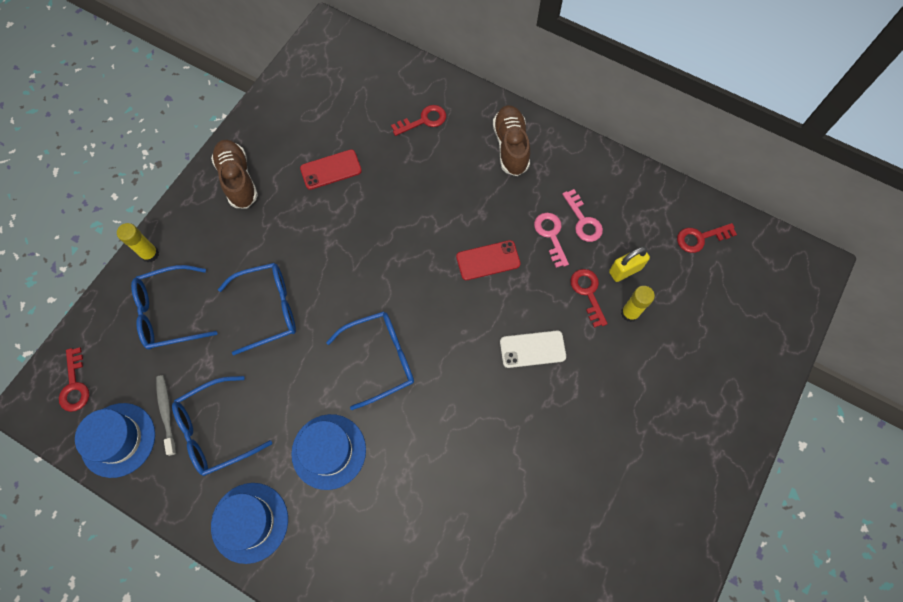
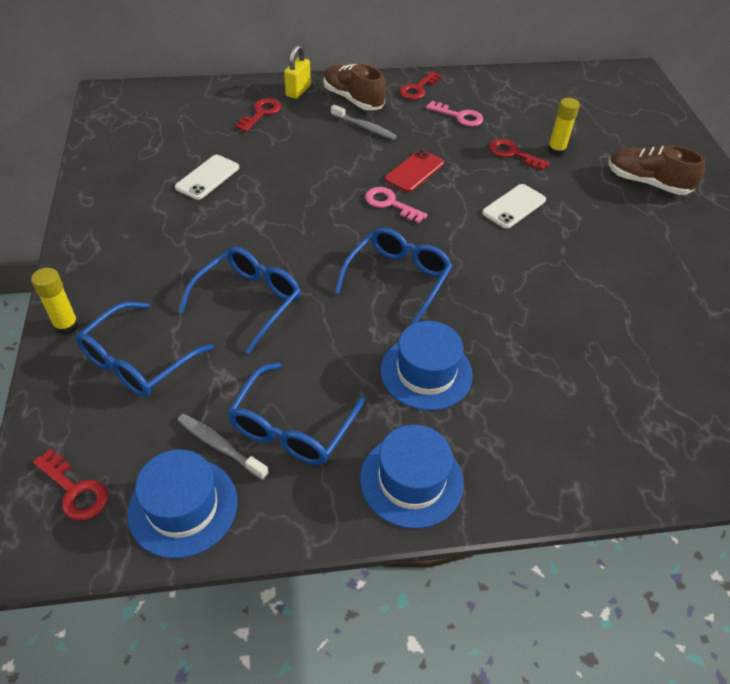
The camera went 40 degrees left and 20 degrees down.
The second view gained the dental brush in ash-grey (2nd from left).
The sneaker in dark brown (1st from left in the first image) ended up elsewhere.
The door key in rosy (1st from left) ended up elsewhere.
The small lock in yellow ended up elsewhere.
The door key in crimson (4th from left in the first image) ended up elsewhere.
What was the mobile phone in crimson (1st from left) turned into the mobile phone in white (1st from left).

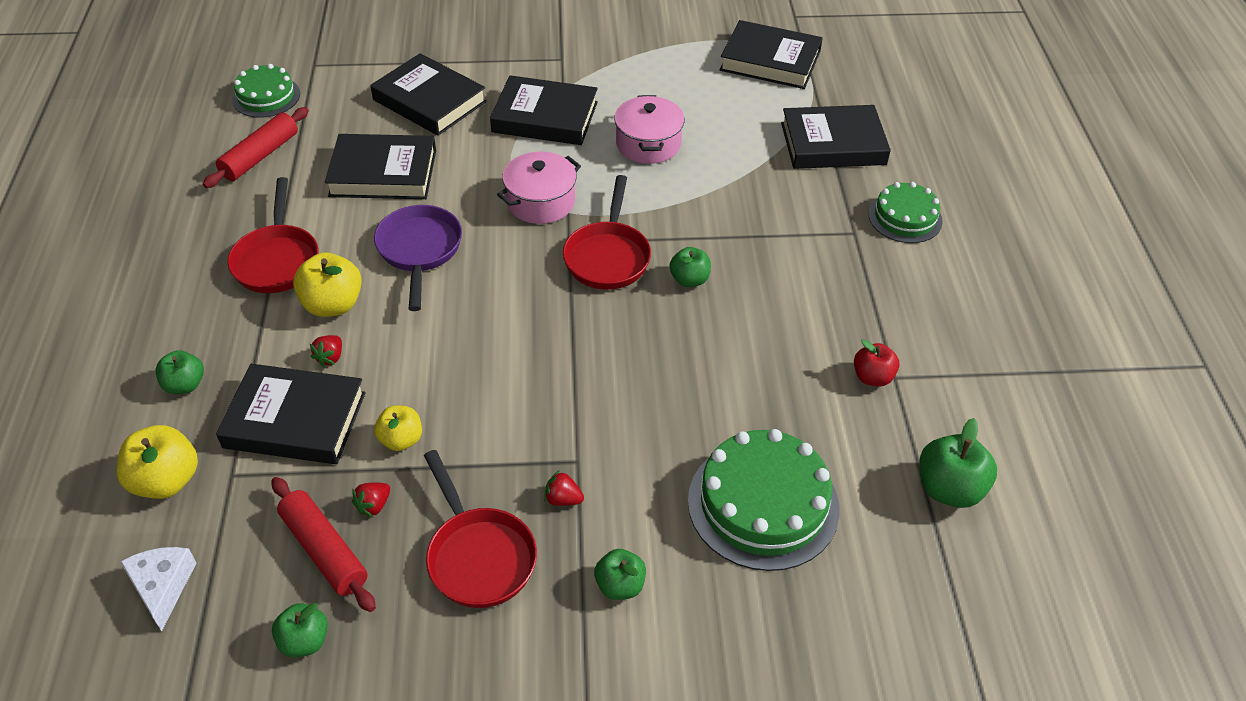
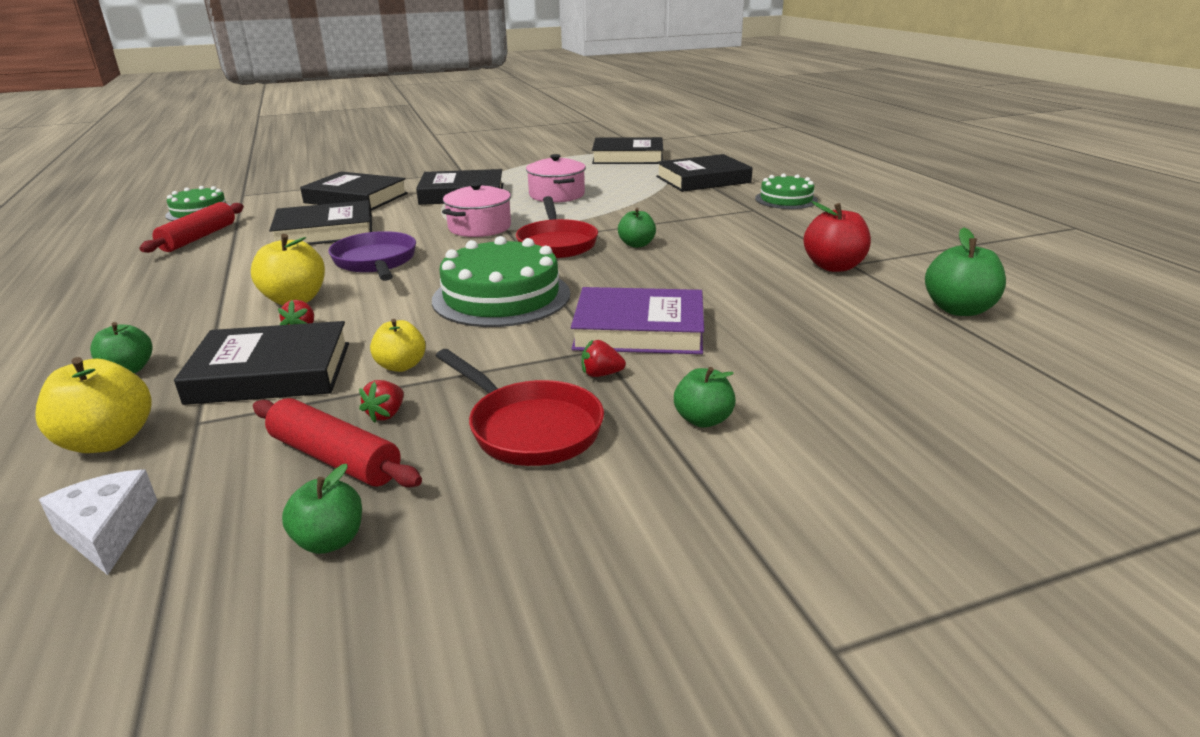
The camera went 15 degrees left and 20 degrees down.
The second view lost the pan in crimson (1st from left).
The second view gained the hardcover in royal purple.
The cake in emerald (2nd from left) ended up elsewhere.
The size of the toy apple in crimson changed by a factor of 1.55.

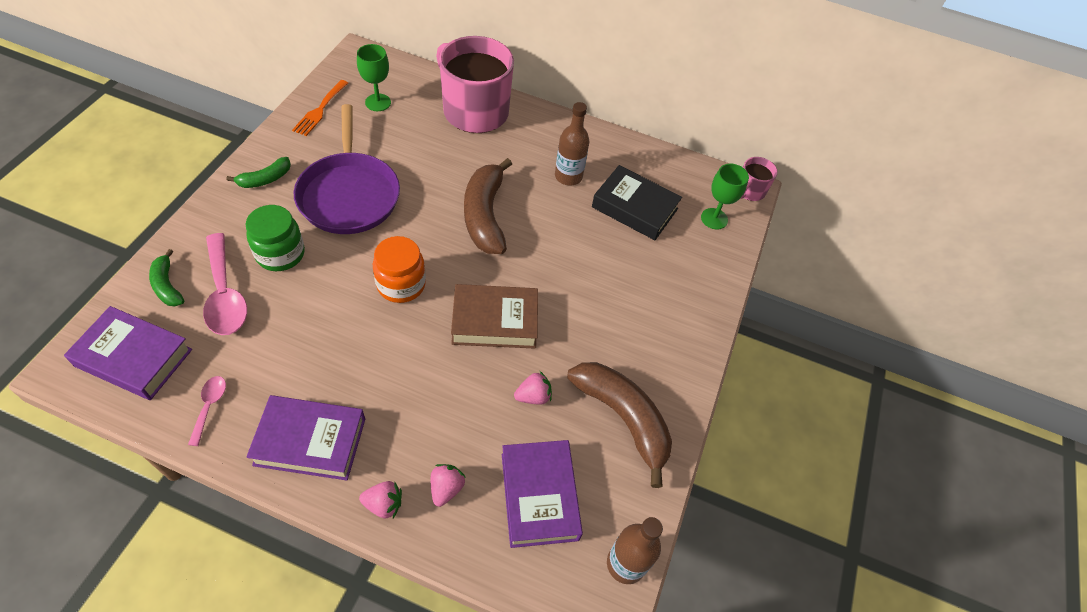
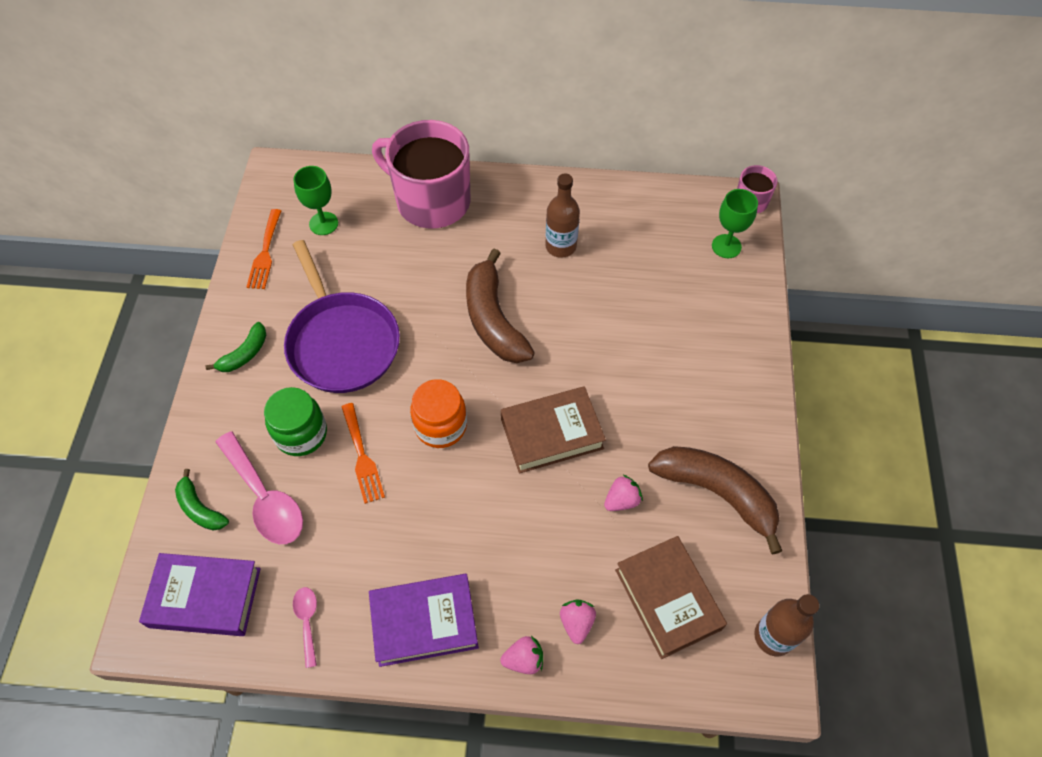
The camera went 10 degrees left and 5 degrees up.
The second view lost the hardcover in black.
The second view gained the fork in orange-coloured (2nd from left).
What was the hardcover in royal purple (3rd from left) turned into the hardcover in dark brown (2nd from left).

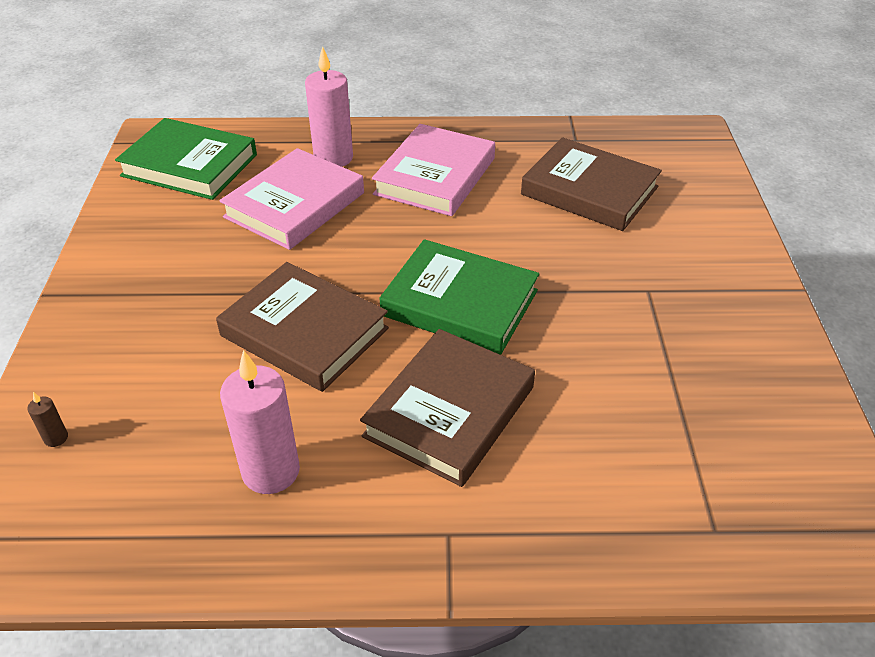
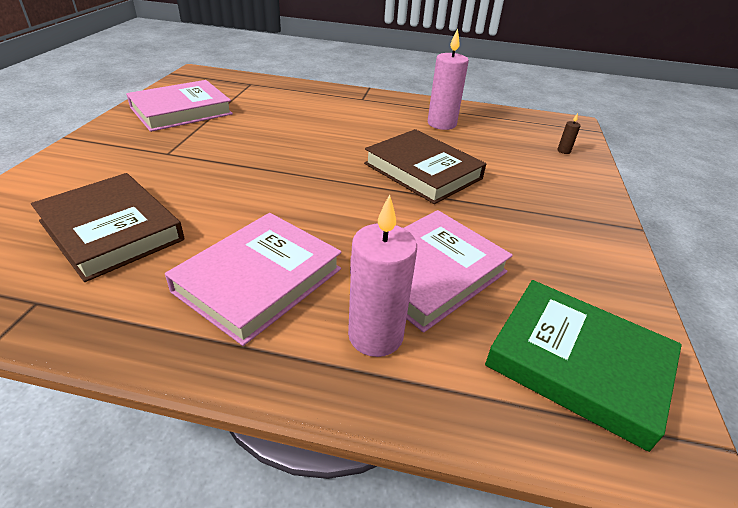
The camera went 170 degrees left and 5 degrees down.
The second view lost the hardcover in dark brown (2nd from left).
The second view lost the hardcover in emerald (2nd from left).
The second view gained the hardcover in rosy (1st from left).

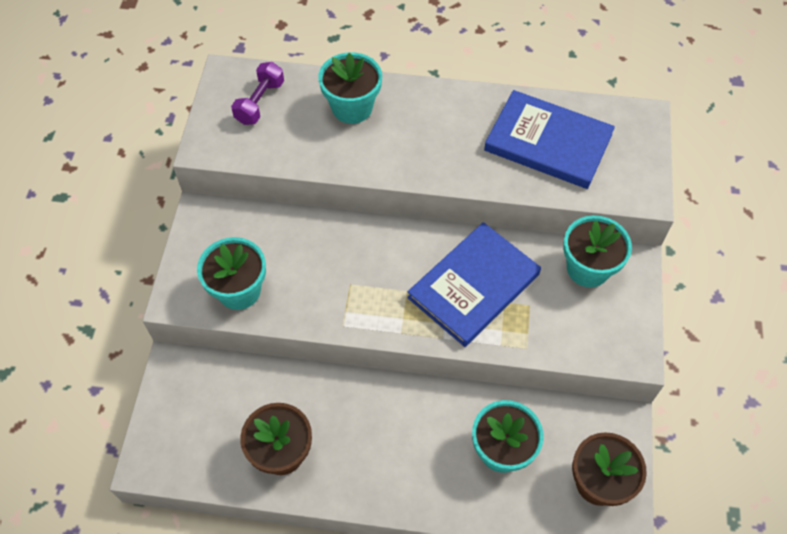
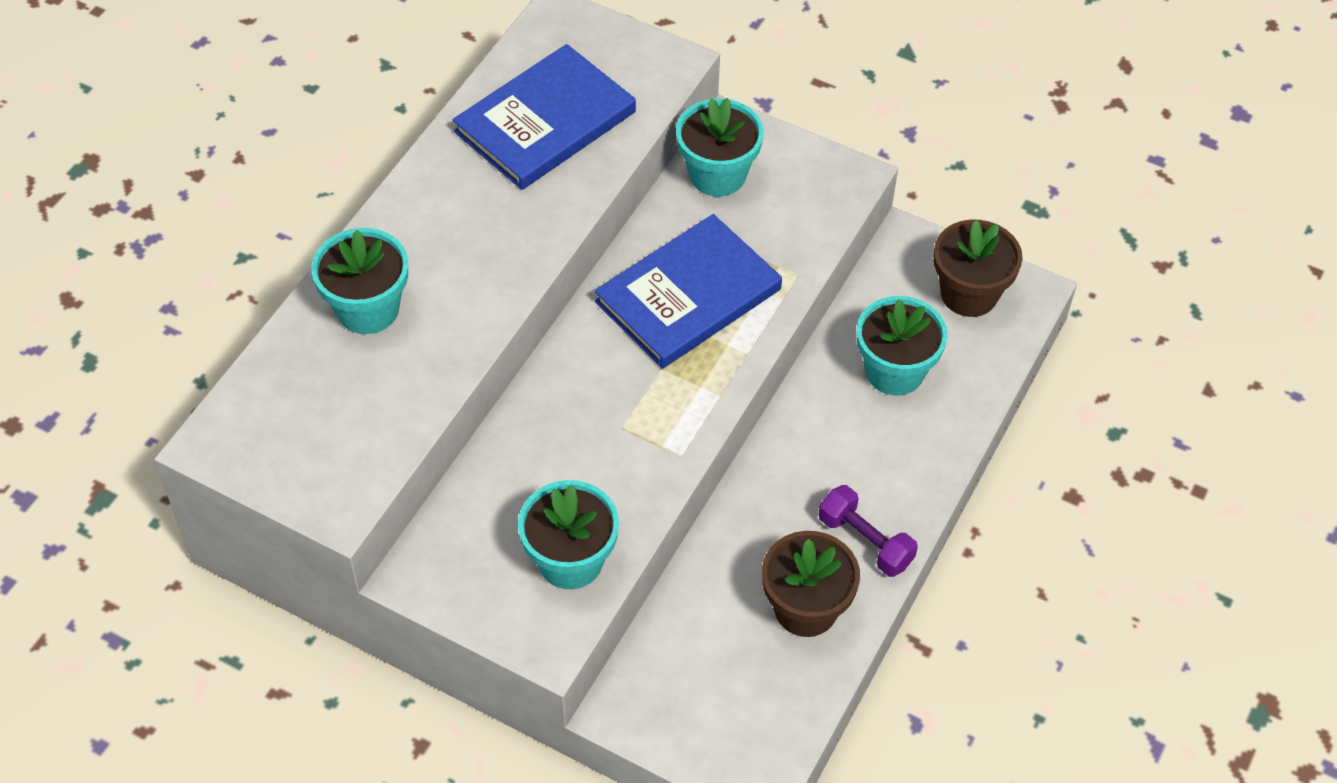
The camera went 70 degrees left and 5 degrees down.
The dumbbell in royal purple ended up elsewhere.
The hardcover in blue (1st from left in the first image) ended up facing another way, 75 degrees clockwise from before.

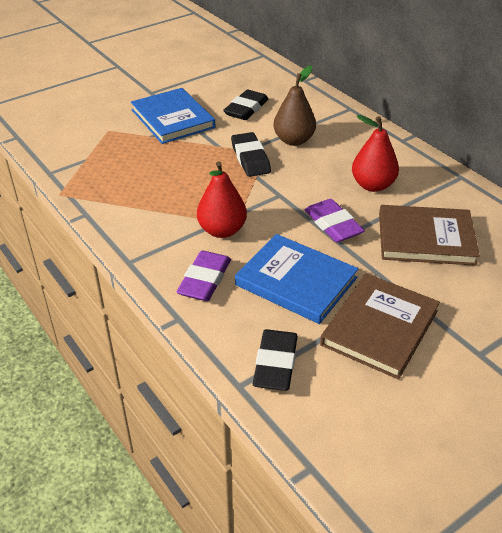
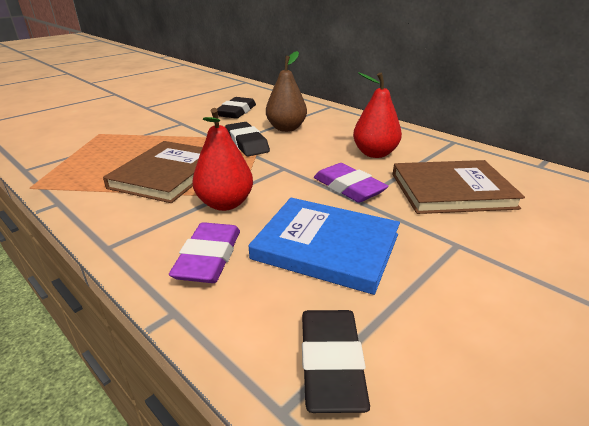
The camera went 10 degrees left and 10 degrees down.
The second view lost the hardcover in blue (1st from left).
The hardcover in dark brown (1st from left) ended up elsewhere.

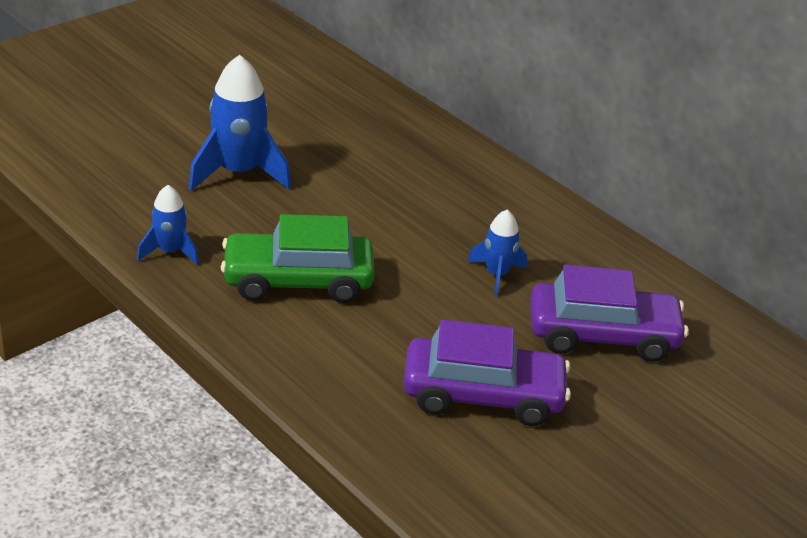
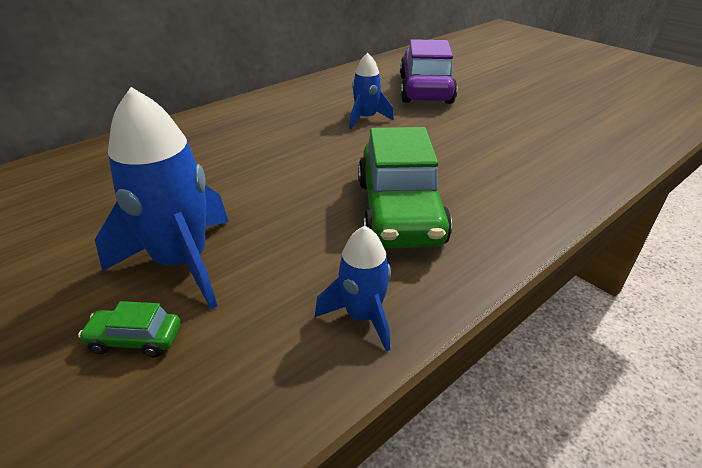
The camera went 85 degrees left and 0 degrees up.
The second view lost the automobile in royal purple (1st from left).
The second view gained the automobile in emerald (1st from left).

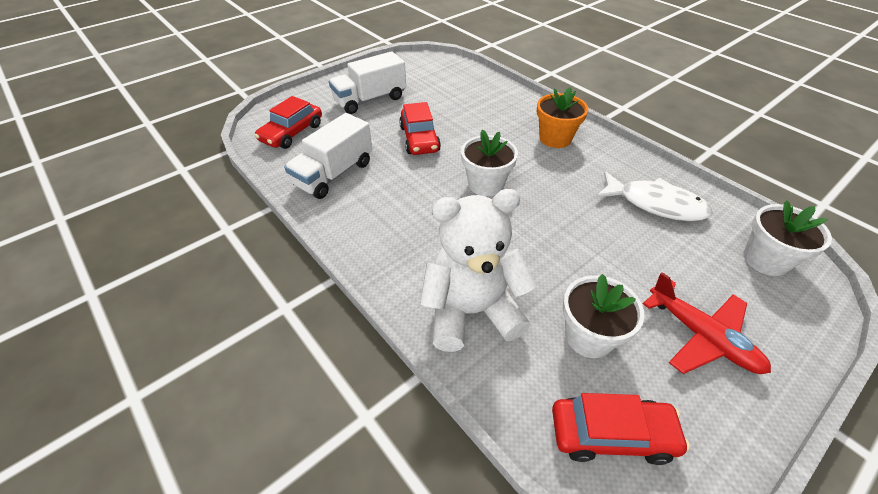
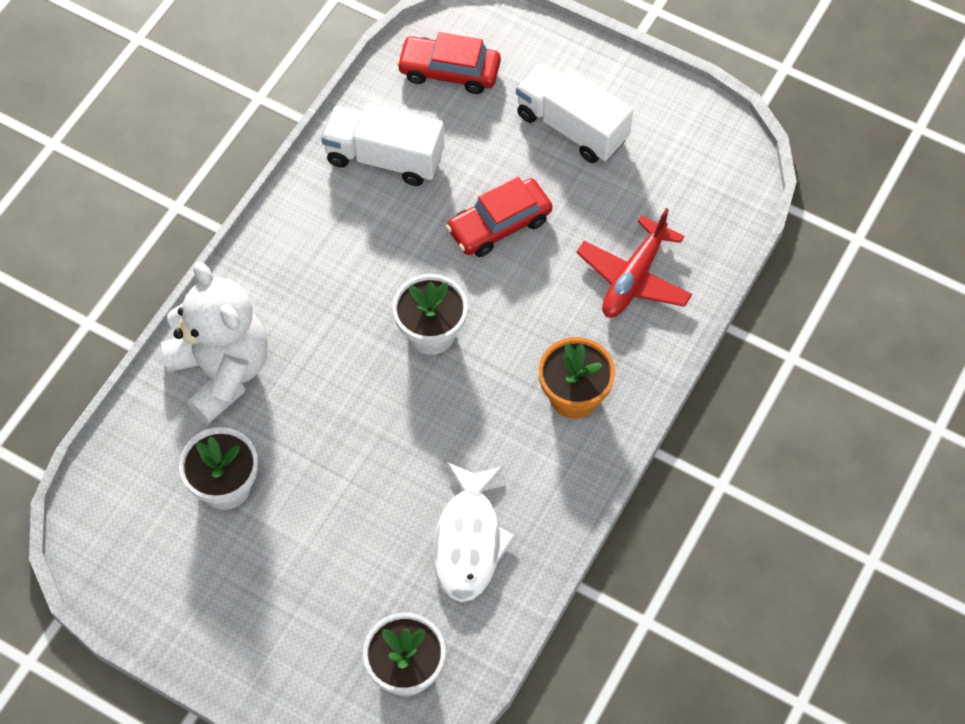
The camera went 70 degrees right and 15 degrees up.
The second view lost the automobile in crimson (3rd from left).
The aeroplane in crimson ended up elsewhere.

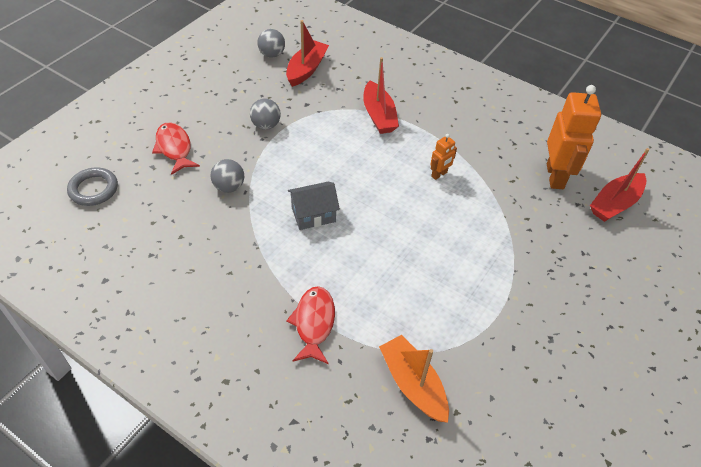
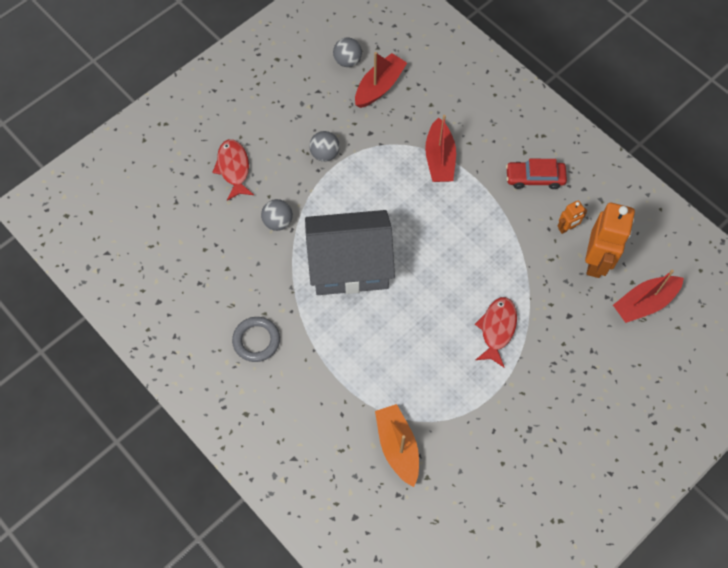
The camera went 15 degrees right and 15 degrees up.
The second view gained the automobile in crimson.
The torus in ash-grey ended up elsewhere.
The fish figure in crimson (2nd from left) ended up elsewhere.
The robot in orange-coloured (1st from left) ended up elsewhere.
The size of the toy house in ash-grey changed by a factor of 2.03.

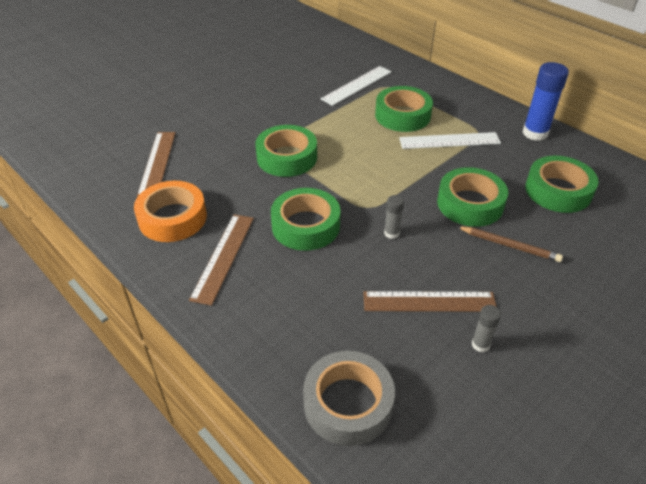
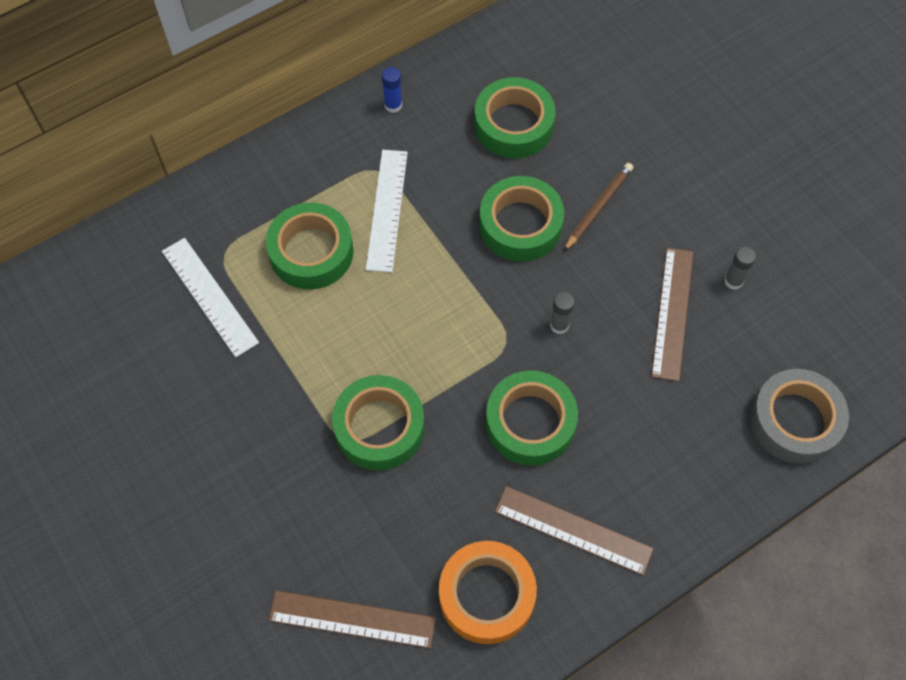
The camera went 80 degrees left and 20 degrees up.
The size of the glue stick in blue changed by a factor of 0.52.

